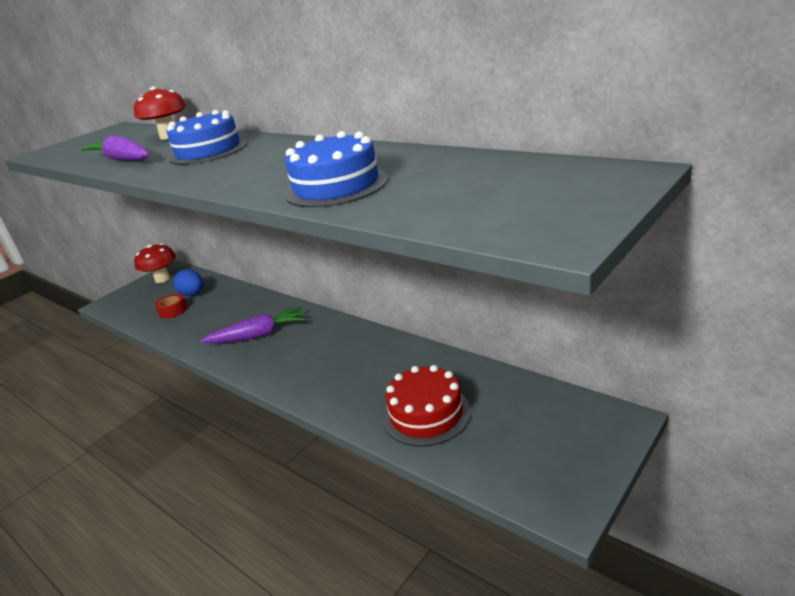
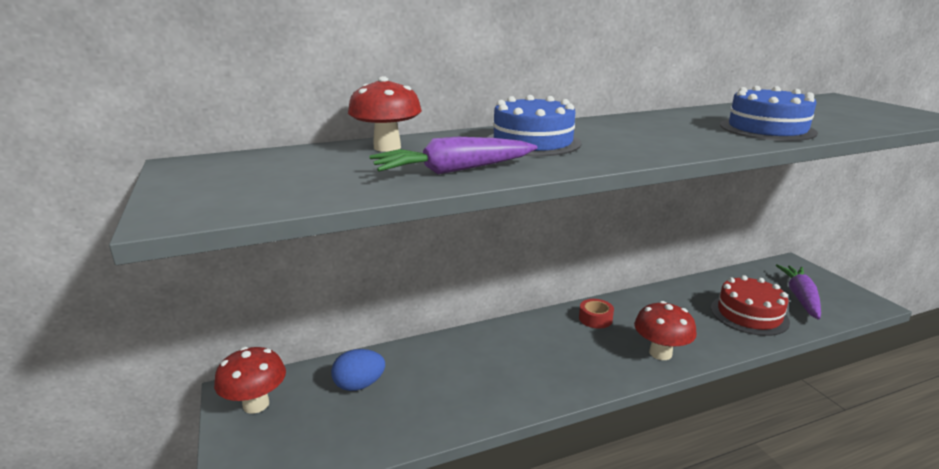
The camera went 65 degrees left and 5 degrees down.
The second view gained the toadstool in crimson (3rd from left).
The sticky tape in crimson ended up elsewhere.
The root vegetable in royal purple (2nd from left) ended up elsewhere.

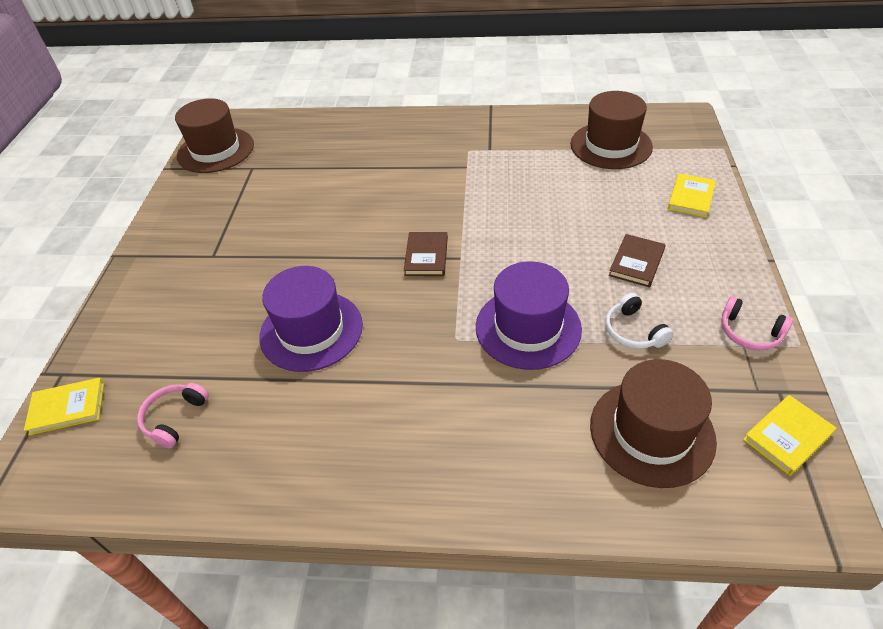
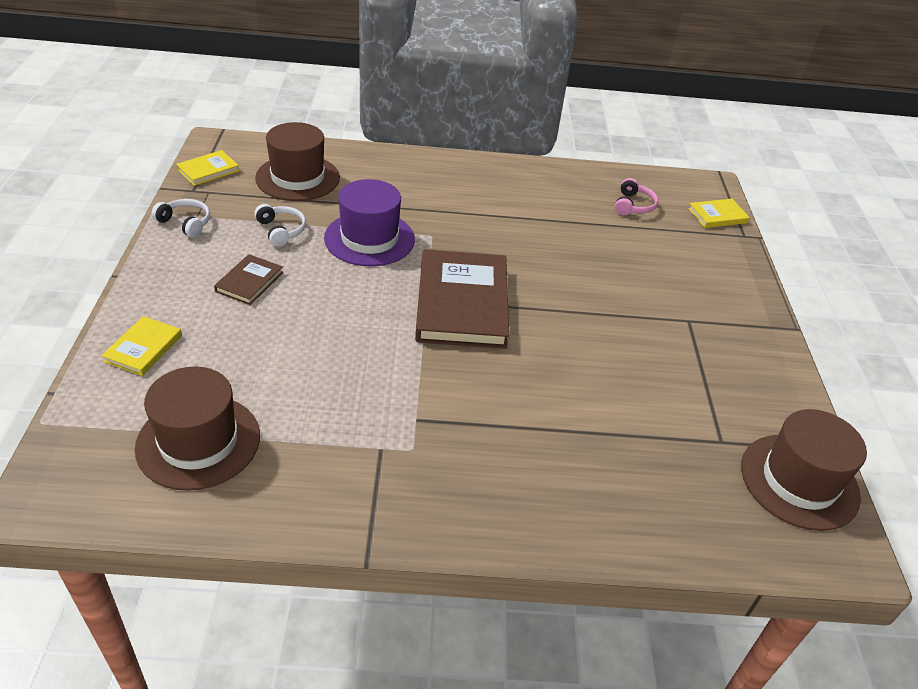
The camera went 170 degrees right and 5 degrees down.
The second view lost the hat in royal purple (1st from left).
What was the headphones in rosy (2nd from left) turned into the headphones in white (1st from left).
The size of the hardcover in dark brown (1st from left in the first image) changed by a factor of 2.12.

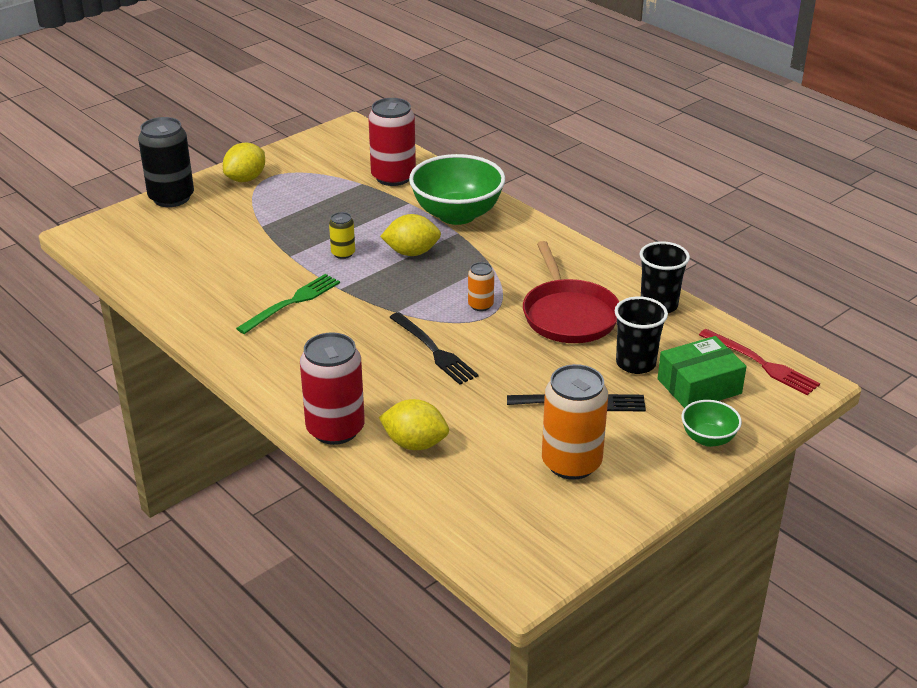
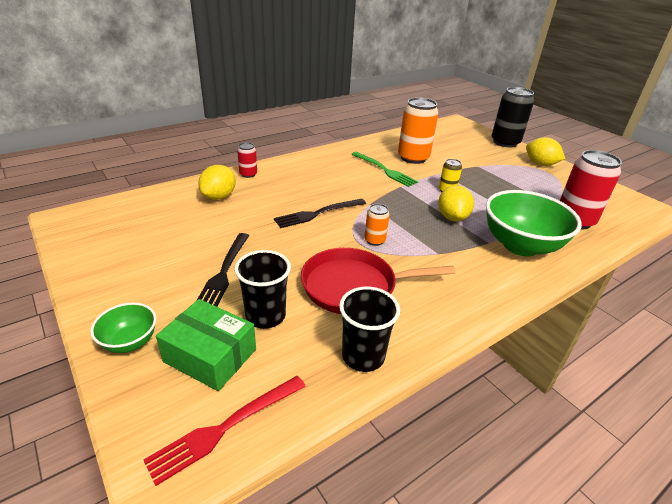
The camera went 95 degrees right and 0 degrees up.
The tin in orange-coloured (2nd from left) ended up elsewhere.
The box in emerald ended up facing another way, 45 degrees counterclockwise from before.
The size of the tin in crimson (1st from left) changed by a factor of 0.49.

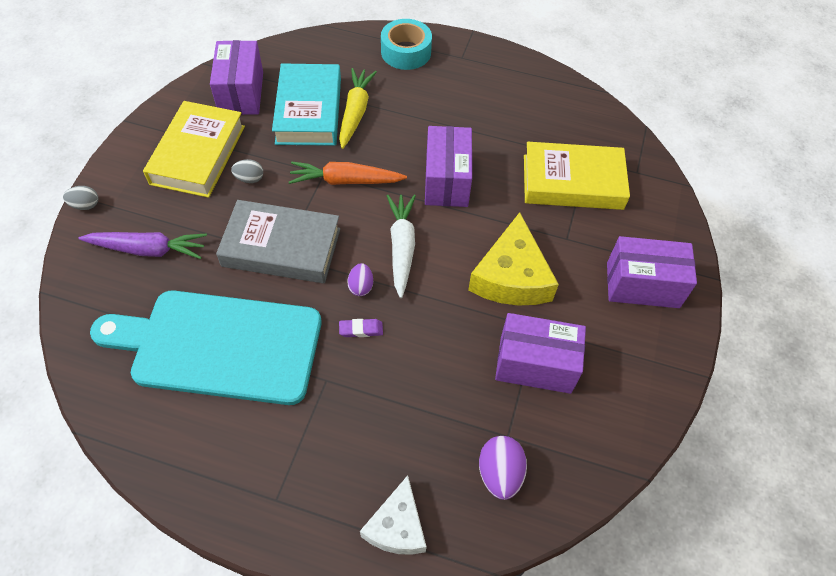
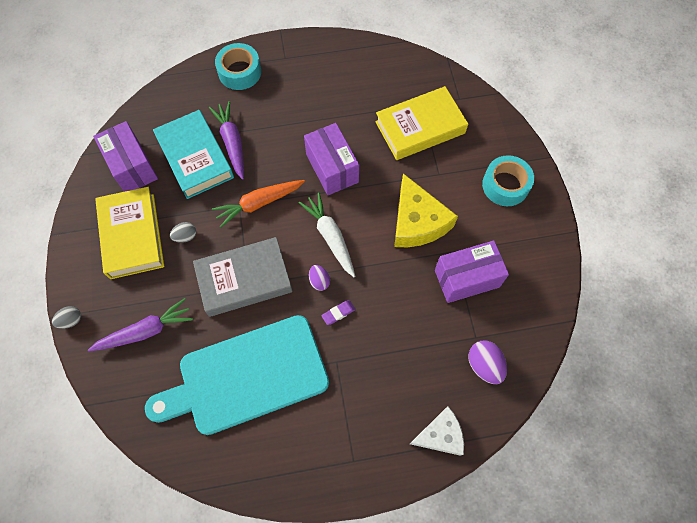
The camera went 25 degrees left and 10 degrees up.
Where the box in royal purple (4th from left) stood, the sticky tape in teal (2nd from left) came to stand.
What was the root vegetable in yellow turned into the root vegetable in royal purple (2nd from left).
The cheese in white ended up facing another way, 90 degrees counterclockwise from before.

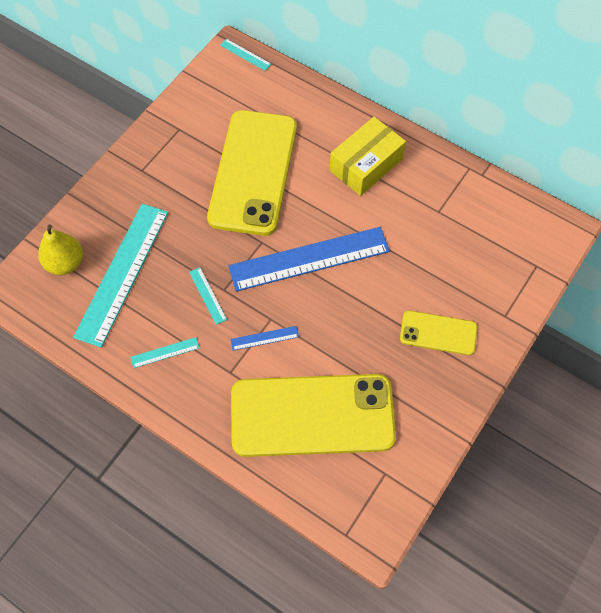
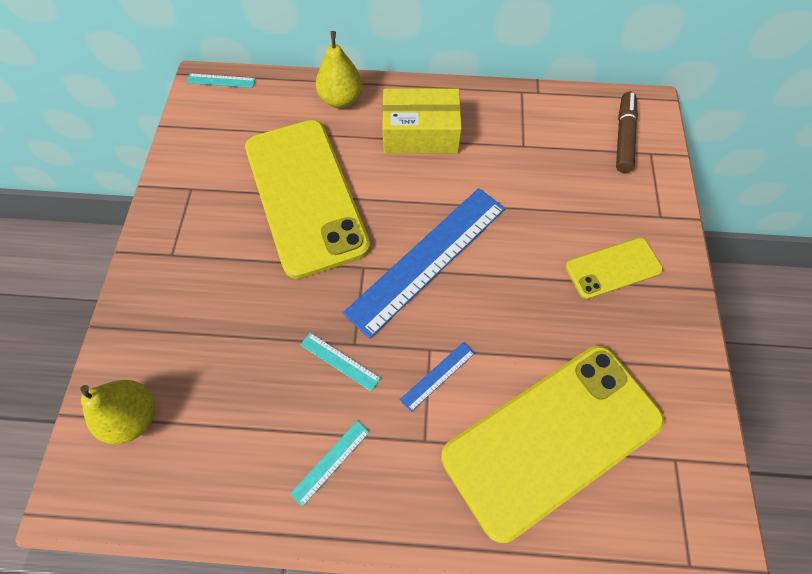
The camera went 30 degrees left and 0 degrees up.
The second view lost the straightedge in teal (1st from left).
The second view gained the pear in yellow (2nd from left).
The second view gained the marker pen in dark brown.
The box in yellow ended up facing another way, 75 degrees clockwise from before.

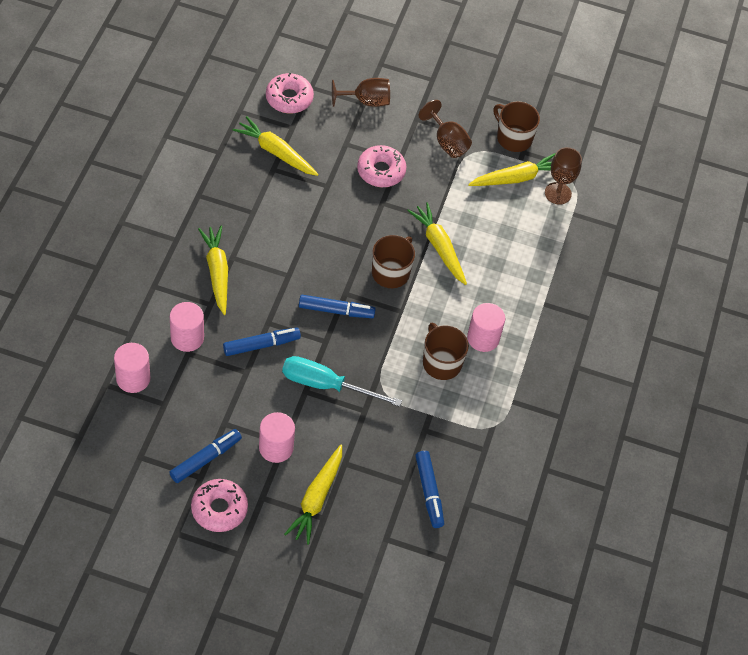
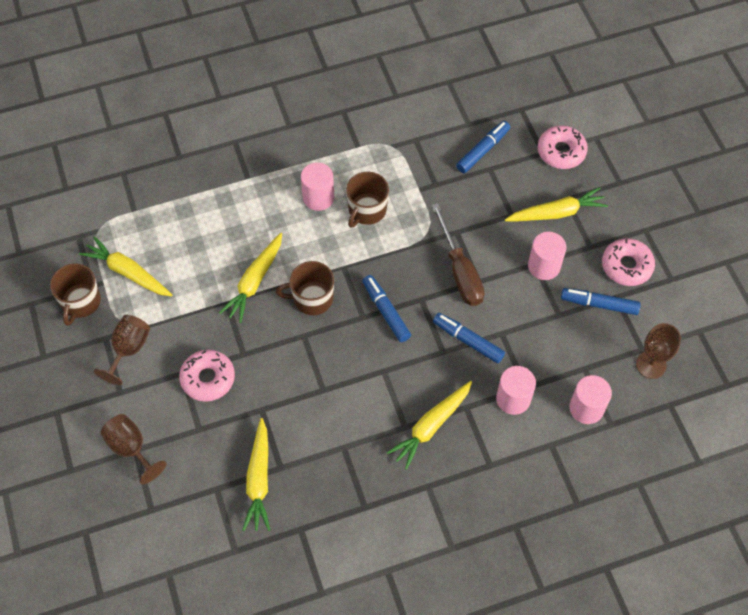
The camera went 120 degrees left and 5 degrees up.
The doughnut in rosy (2nd from left) ended up elsewhere.
The goblet in dark brown (3rd from left) ended up elsewhere.
What was the hand screwdriver in teal turned into the hand screwdriver in dark brown.

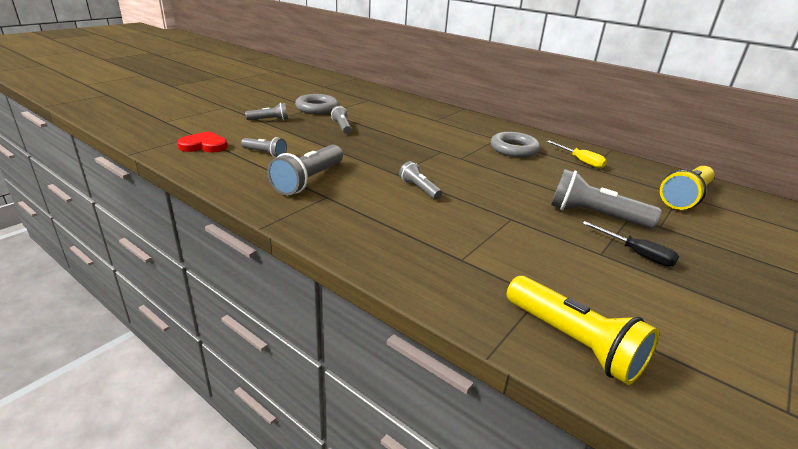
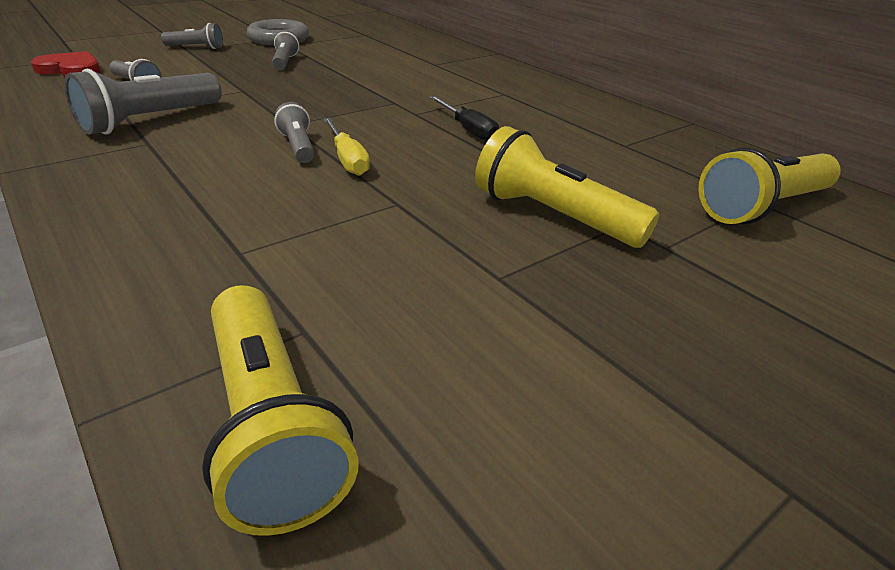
The camera went 15 degrees right and 5 degrees up.
The second view lost the torus in ash-grey (2nd from left).
The hand screwdriver in yellow ended up elsewhere.
The hand screwdriver in black ended up elsewhere.
What was the pocket torch in ash-grey (6th from left) turned into the pocket torch in yellow (2nd from left).

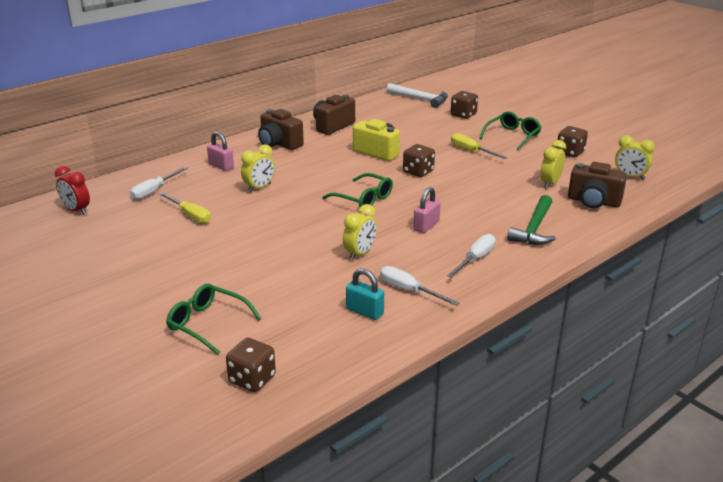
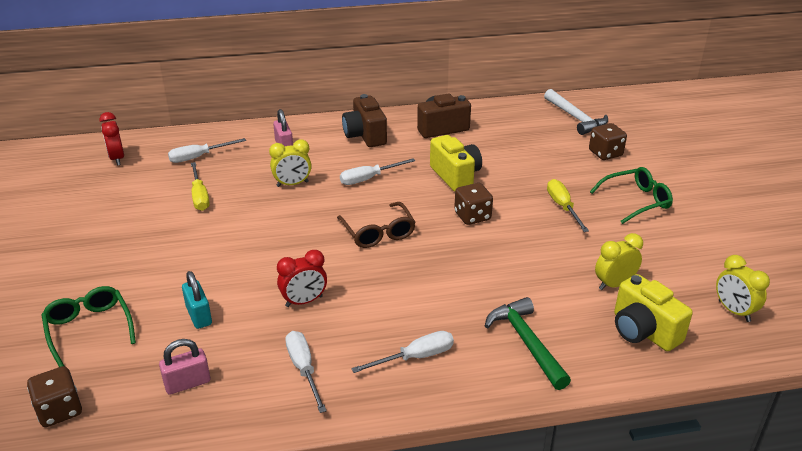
The camera went 30 degrees right and 5 degrees up.
The second view lost the dice in dark brown (4th from left).
The second view gained the hand screwdriver in white (3rd from left).
The small lock in teal ended up elsewhere.
The small lock in rosy (2nd from left in the first image) ended up elsewhere.
What was the spectacles in emerald (2nd from left) turned into the spectacles in dark brown.
What was the clock in yellow (2nd from left) turned into the clock in crimson (2nd from left).
What was the compact camera in dark brown (3rd from left) turned into the compact camera in yellow (2nd from left).
The carpenter's hammer in emerald ended up facing another way, 105 degrees clockwise from before.

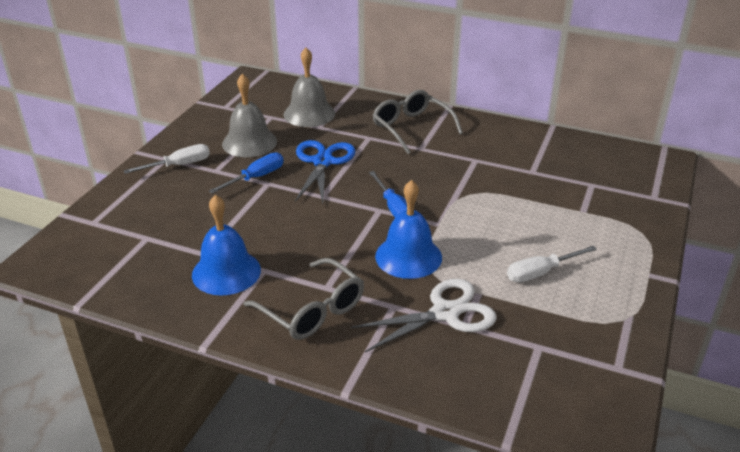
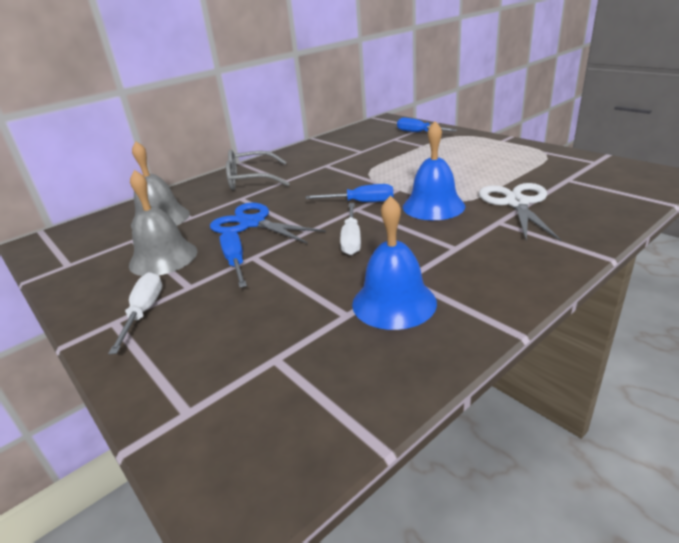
The camera went 60 degrees left and 5 degrees down.
The second view lost the spectacles in ash-grey (1st from left).
The second view gained the hand screwdriver in blue (3rd from left).
The hand screwdriver in white (2nd from left) ended up elsewhere.

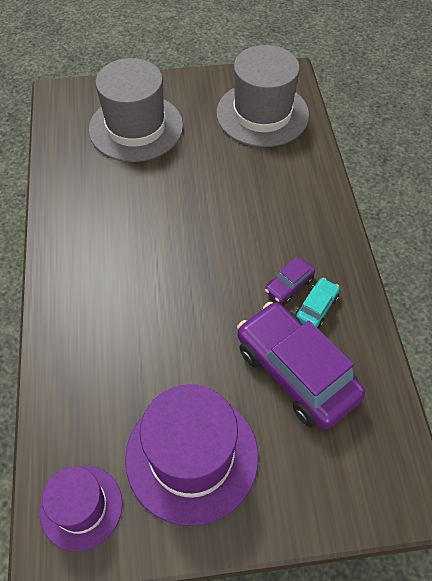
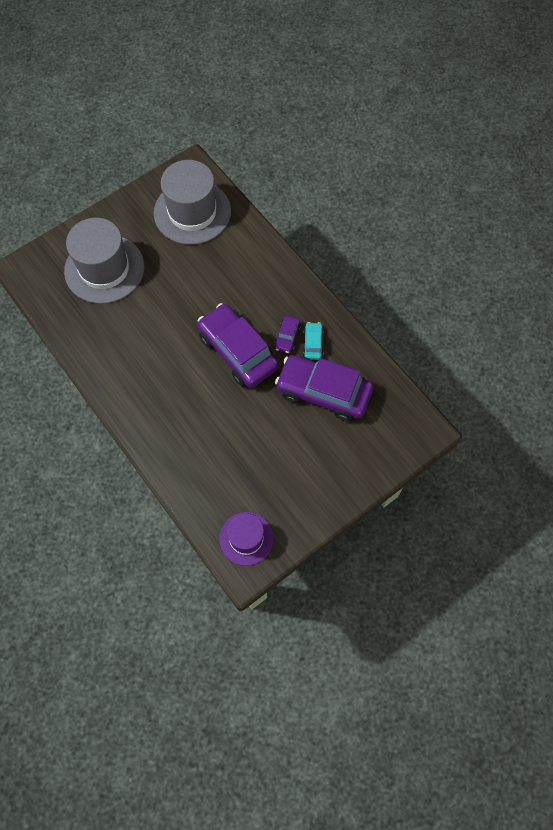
The camera went 30 degrees left and 10 degrees up.
The second view lost the hat in royal purple (2nd from left).
The second view gained the automobile in royal purple (1st from left).

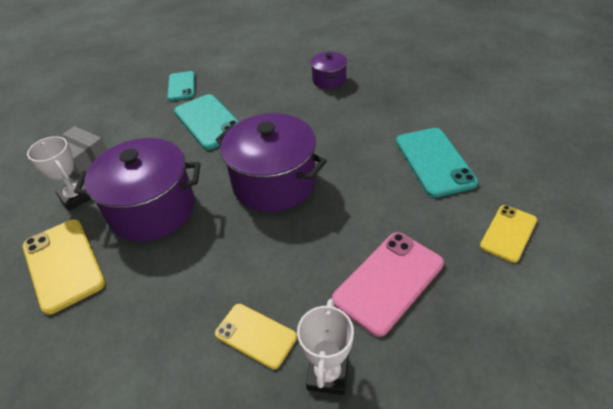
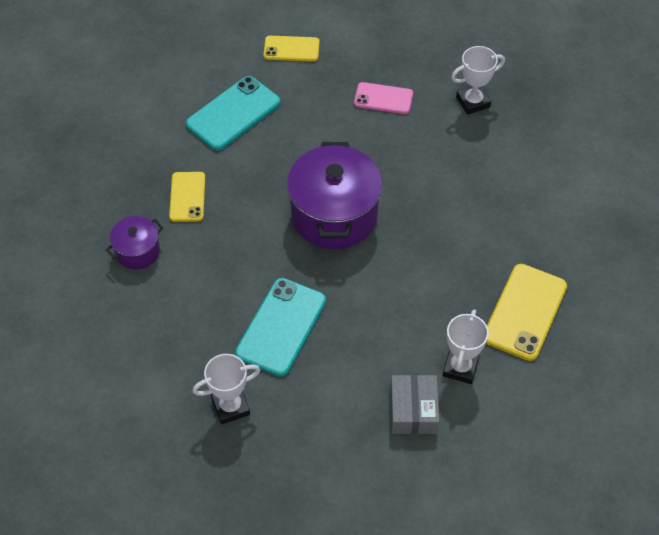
The camera went 125 degrees left and 10 degrees up.
The second view lost the cooking pot in royal purple (1st from left).
The mobile phone in yellow (2nd from left in the first image) ended up elsewhere.
Where the mobile phone in teal (1st from left) stood, the award cup in white (1st from left) came to stand.
The size of the mobile phone in rosy changed by a factor of 0.63.

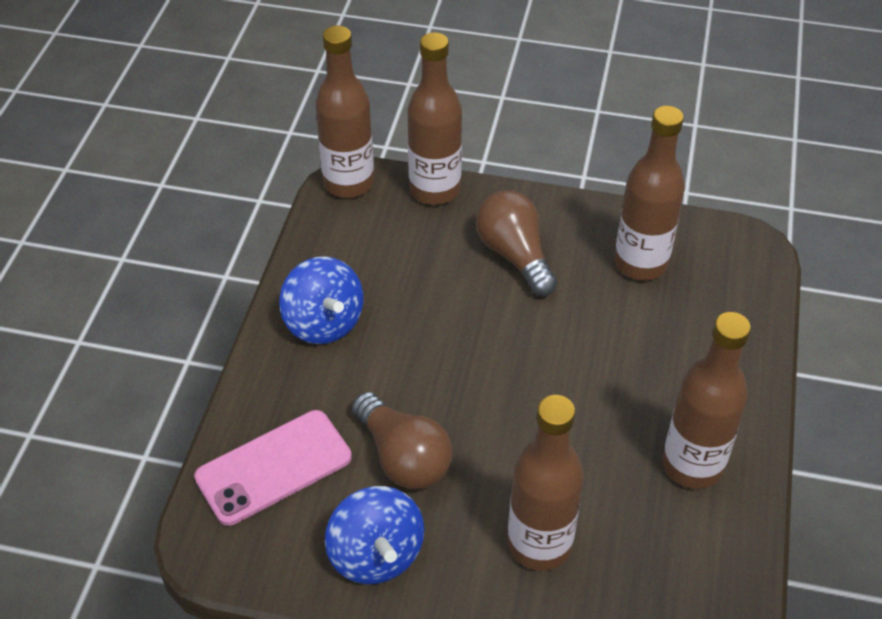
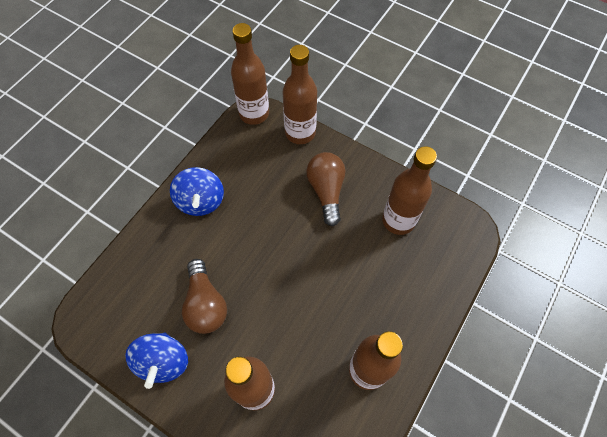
The camera went 20 degrees right and 15 degrees up.
The second view lost the mobile phone in rosy.

